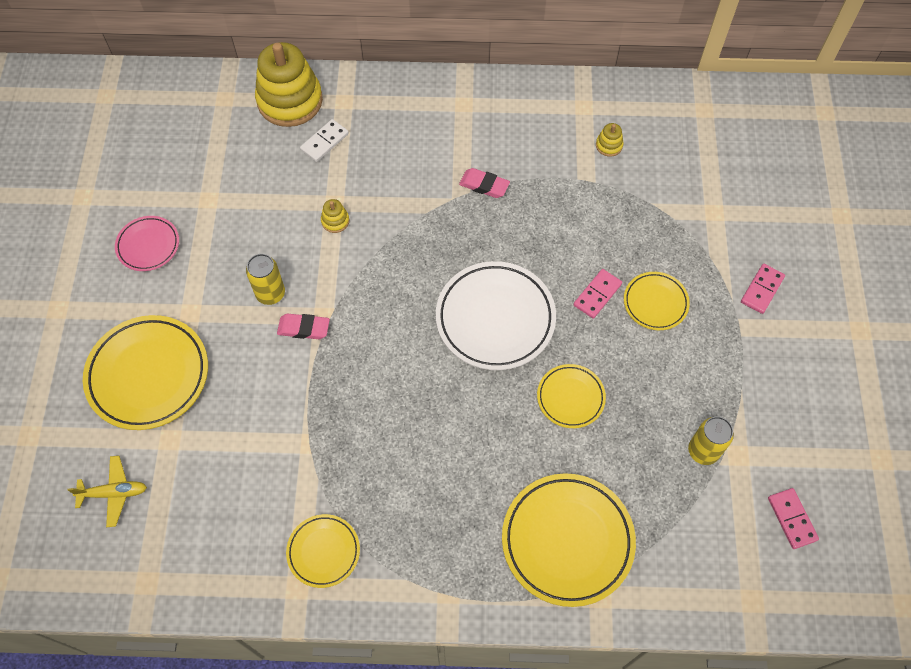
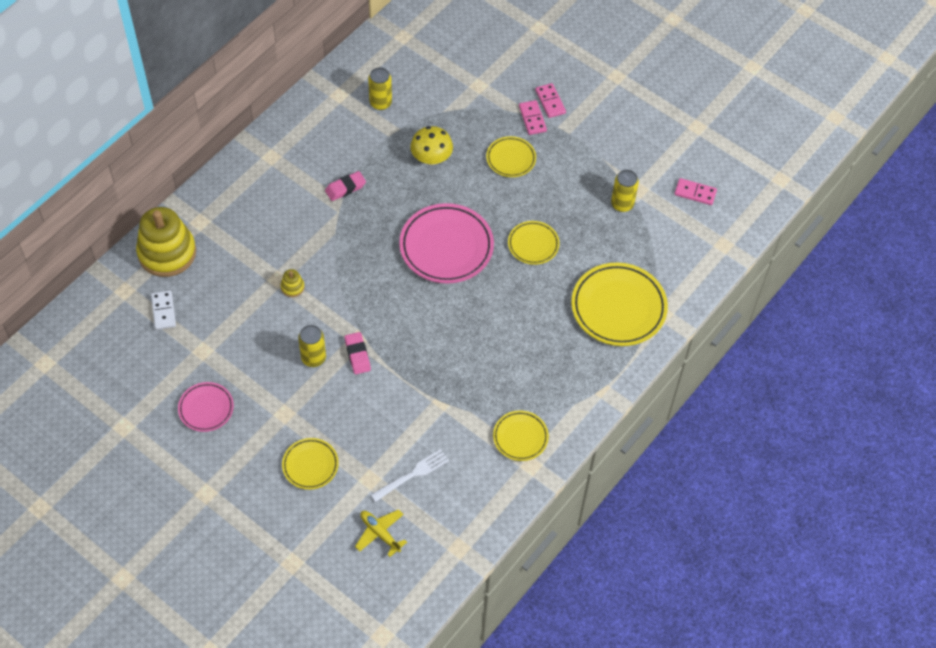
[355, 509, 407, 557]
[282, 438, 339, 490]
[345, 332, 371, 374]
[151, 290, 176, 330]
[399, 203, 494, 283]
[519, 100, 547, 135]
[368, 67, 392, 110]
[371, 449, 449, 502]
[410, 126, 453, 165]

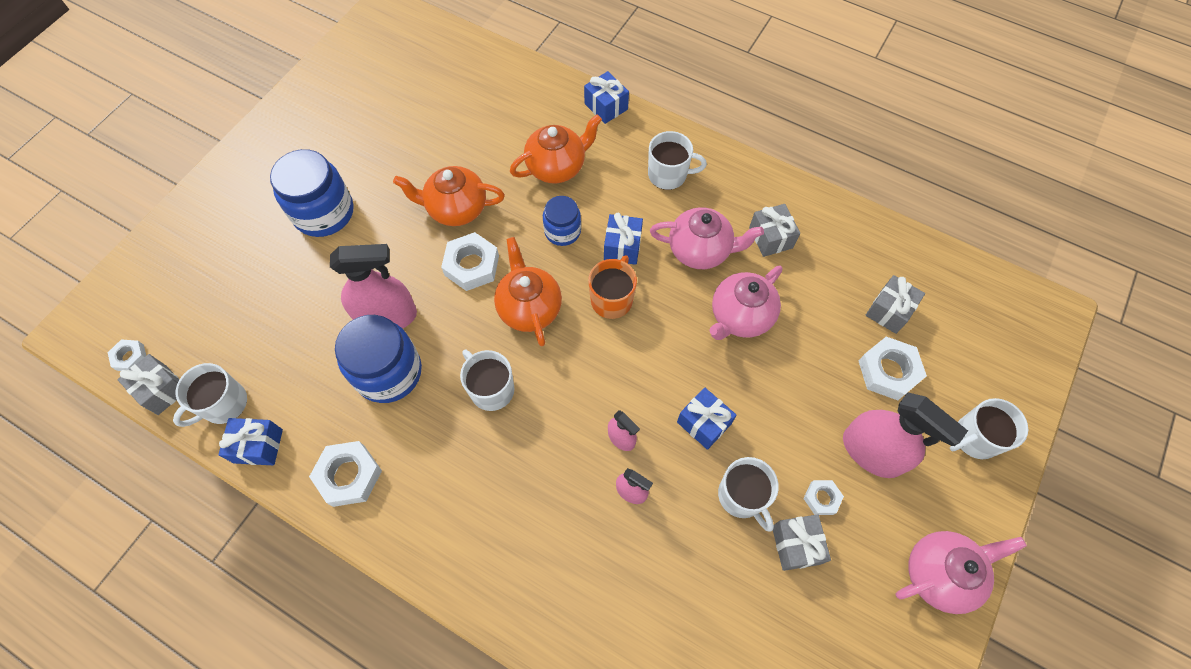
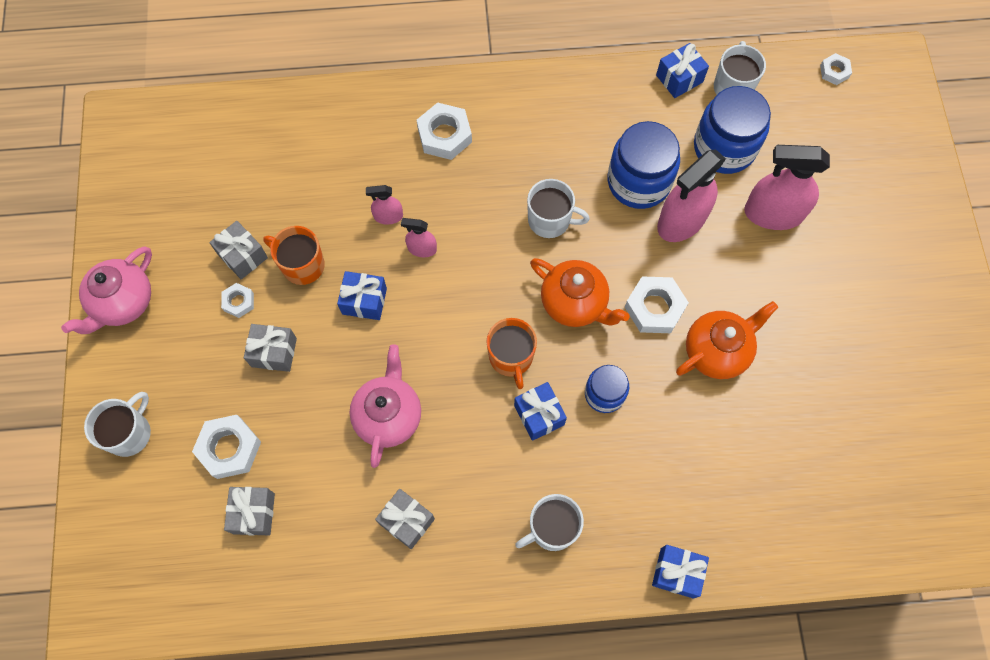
[244, 324, 297, 372]
[694, 86, 771, 174]
[417, 102, 472, 160]
[510, 114, 602, 183] (first image)
[650, 207, 764, 269] (first image)
[263, 226, 325, 285]
[744, 145, 830, 230]

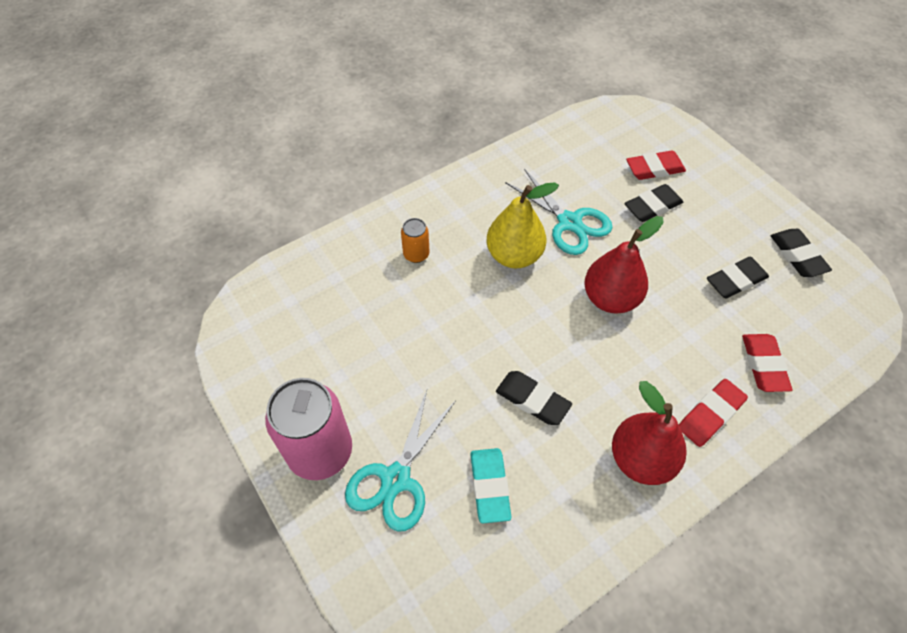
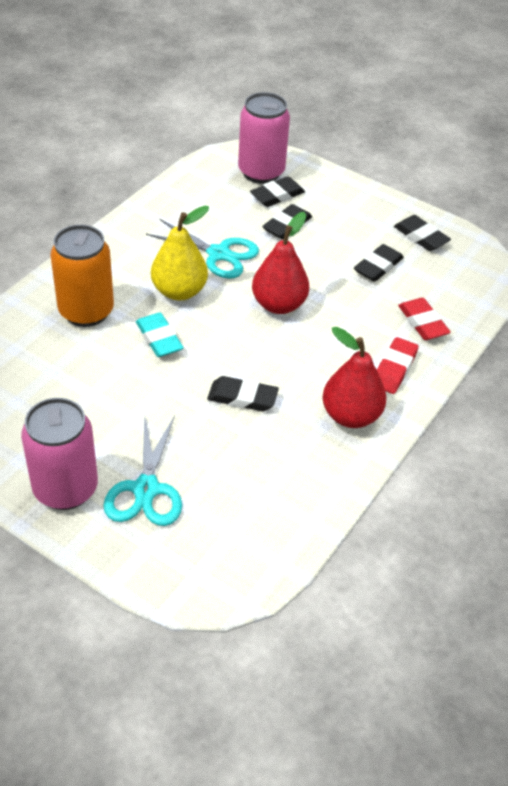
[51, 225, 114, 327]
[136, 313, 184, 357]
[250, 176, 305, 207]
[238, 92, 290, 184]

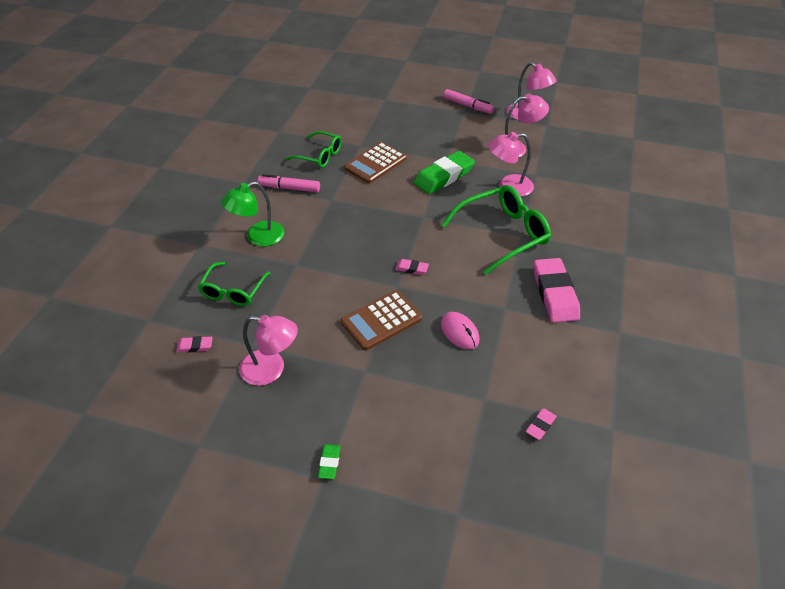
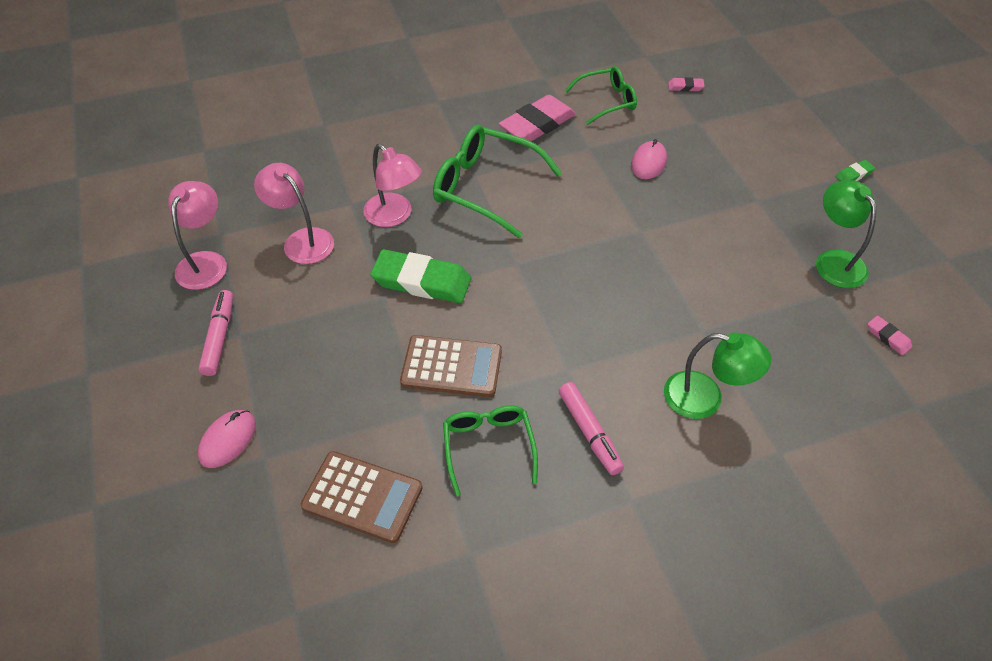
[565, 66, 637, 125]
[816, 180, 876, 288]
[301, 451, 422, 543]
[395, 259, 429, 275] (first image)
[198, 410, 256, 468]

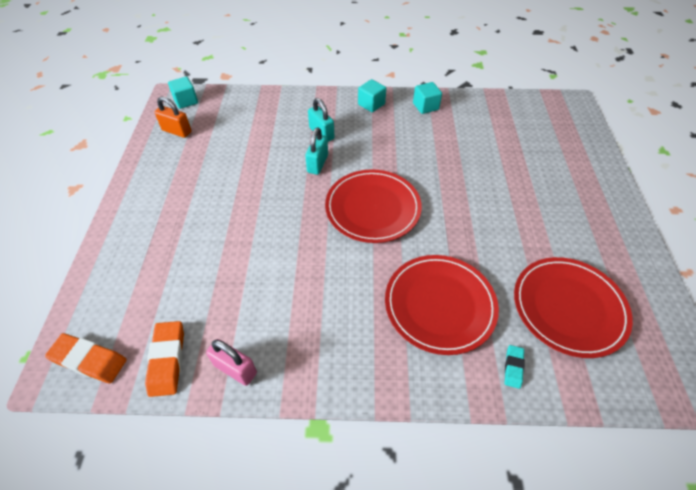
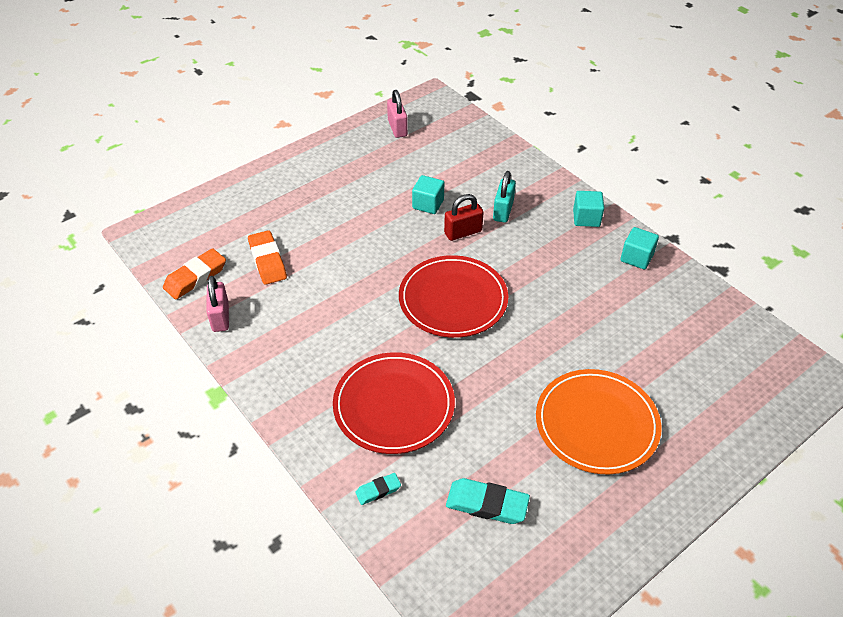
[248, 230, 287, 285]
[387, 90, 408, 138]
[412, 175, 444, 214]
[444, 194, 484, 241]
[446, 478, 530, 524]
[536, 369, 662, 475]

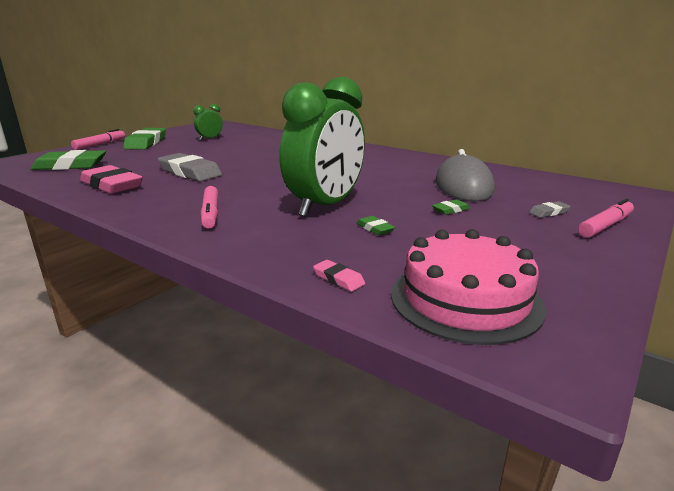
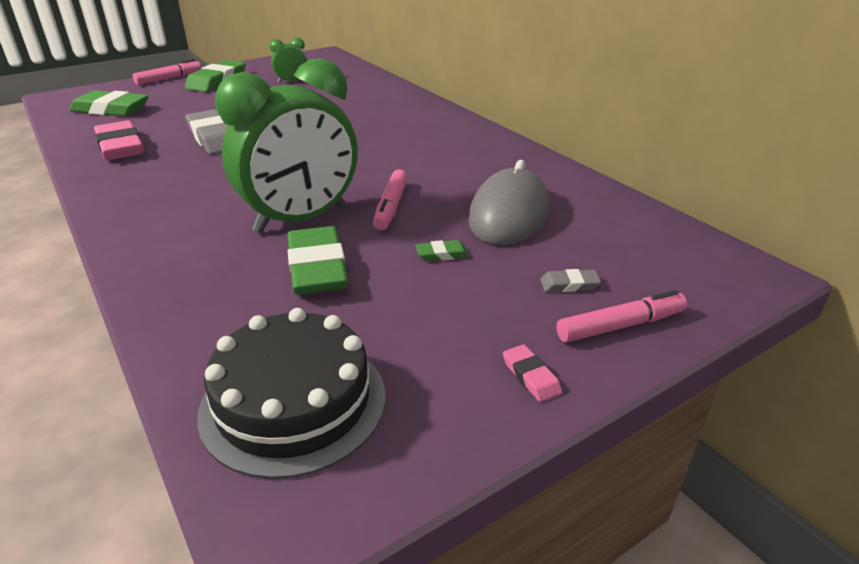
[373, 169, 408, 231]
[503, 344, 562, 402]
[287, 226, 348, 295]
[197, 308, 385, 479]

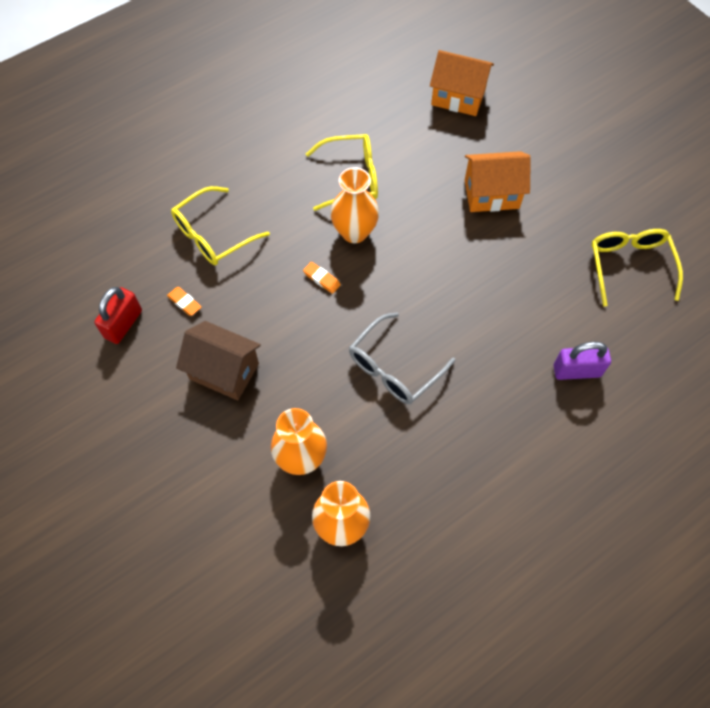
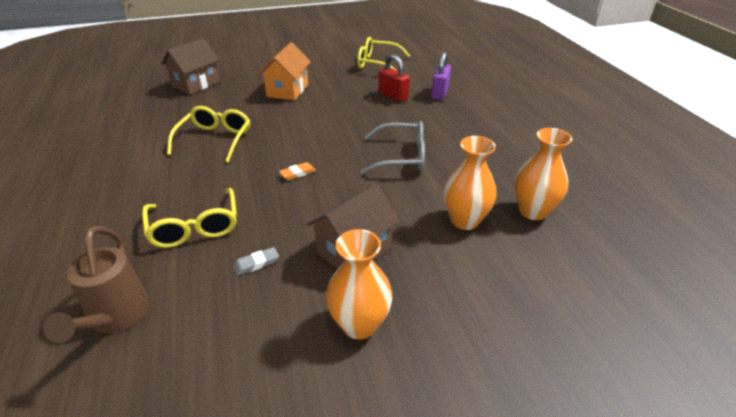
[379, 54, 410, 102]
[233, 247, 279, 276]
[326, 229, 393, 339]
[361, 121, 425, 174]
[161, 38, 220, 95]
[43, 226, 150, 343]

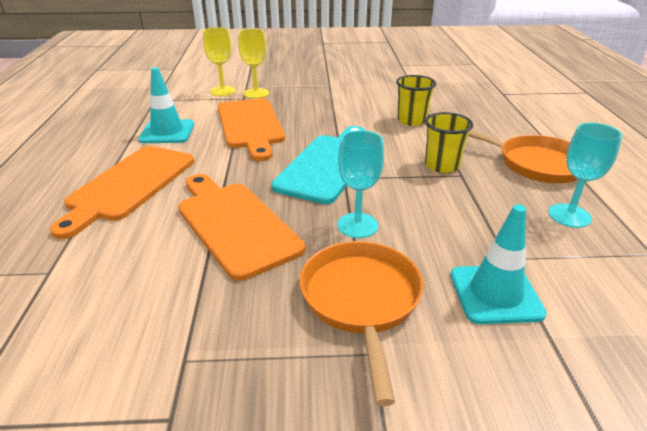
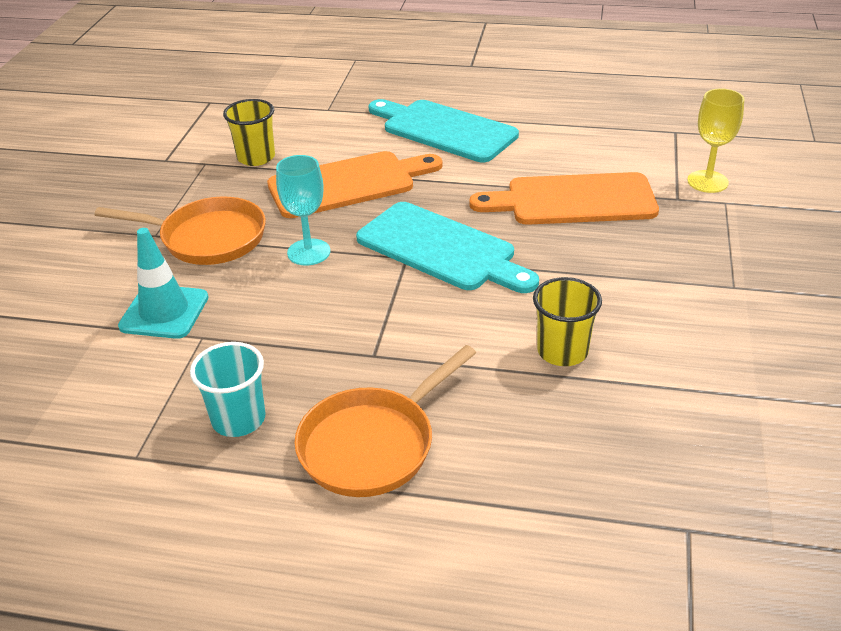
[368, 99, 519, 162]
[138, 67, 194, 143] (first image)
[238, 29, 269, 98] (first image)
[223, 99, 275, 166]
[190, 342, 266, 437]

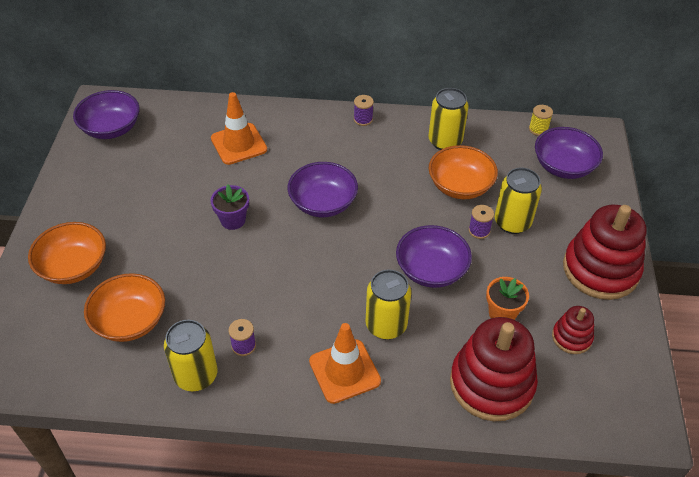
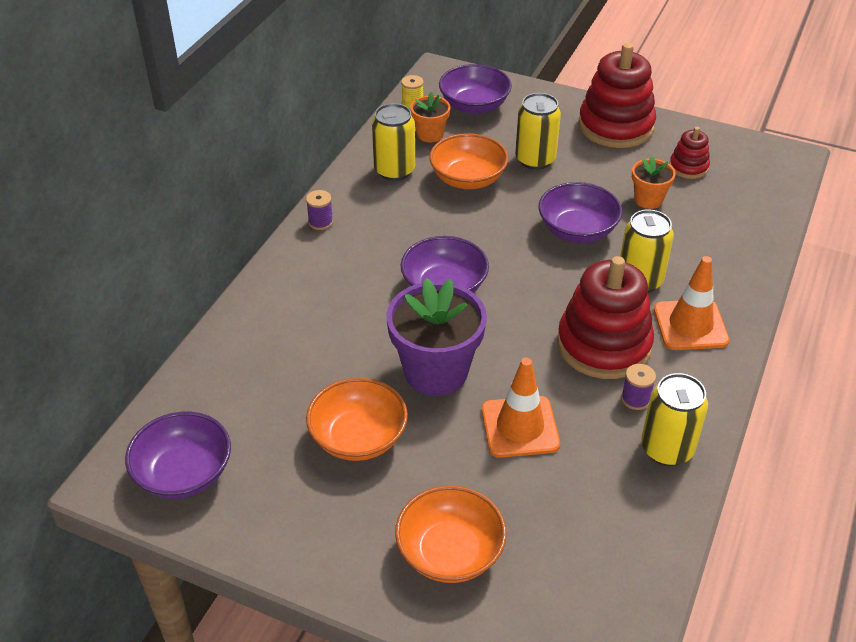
[306, 378, 408, 461]
[482, 358, 560, 458]
[386, 278, 487, 396]
[557, 256, 654, 379]
[469, 205, 494, 239] (first image)
[410, 92, 450, 142]

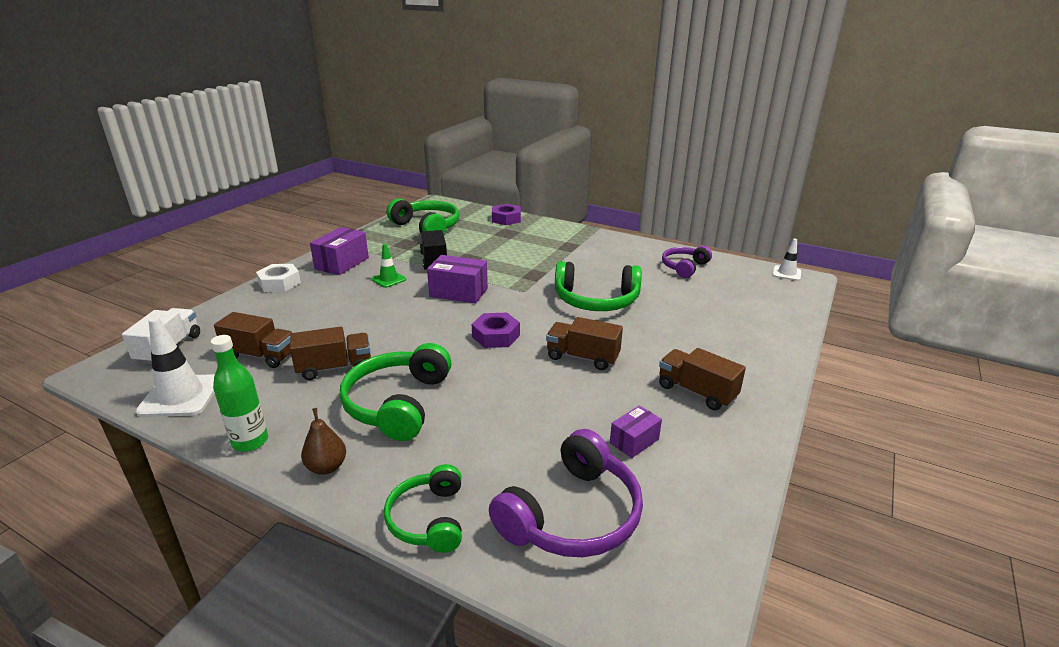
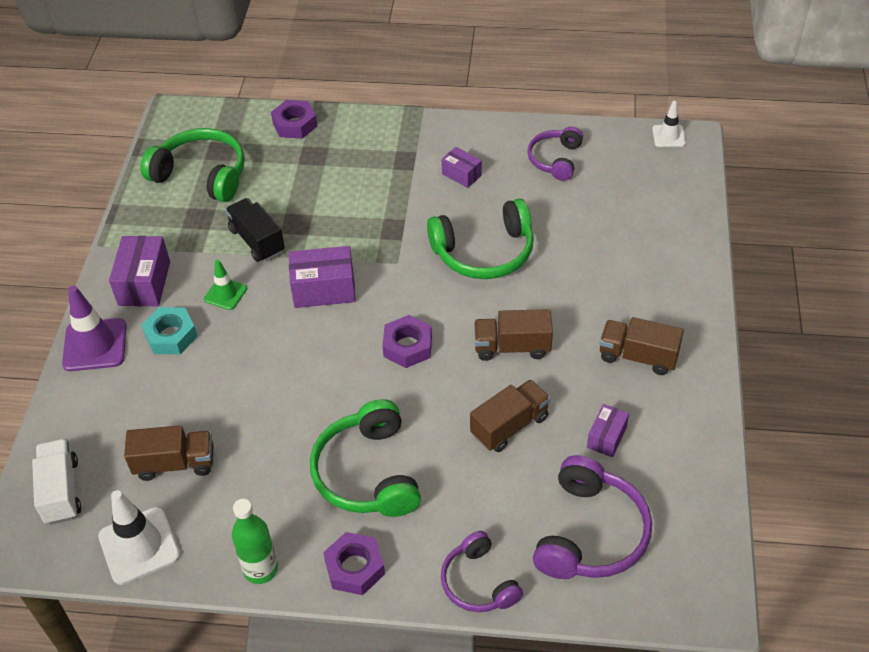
[62, 286, 127, 371]
[470, 379, 550, 452]
[323, 532, 385, 595]
[441, 531, 523, 612]
[141, 307, 198, 354]
[442, 147, 482, 188]

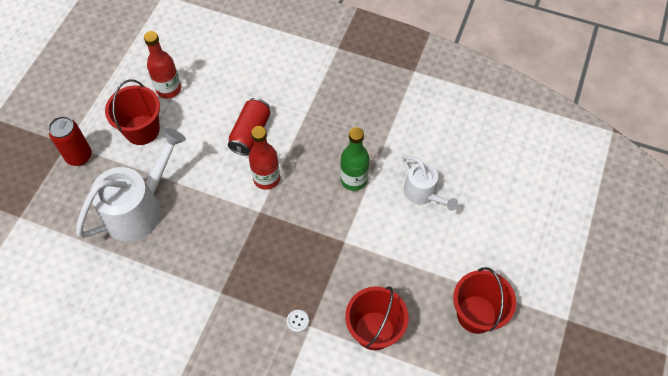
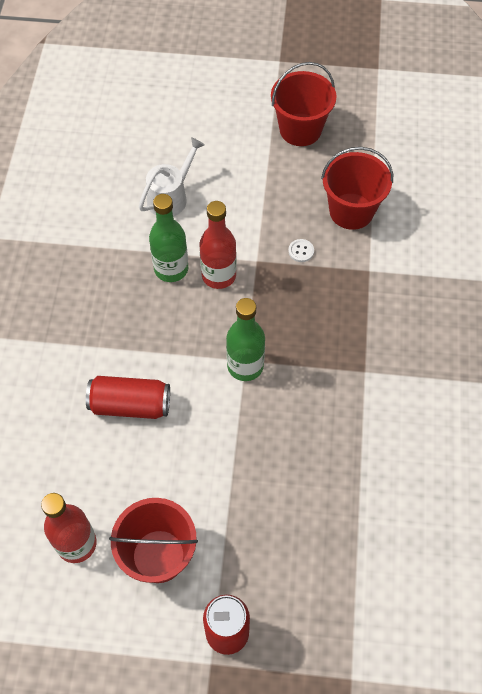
[76, 128, 186, 242] (first image)
[200, 201, 237, 289]
[288, 239, 314, 262]
[226, 298, 265, 381]

